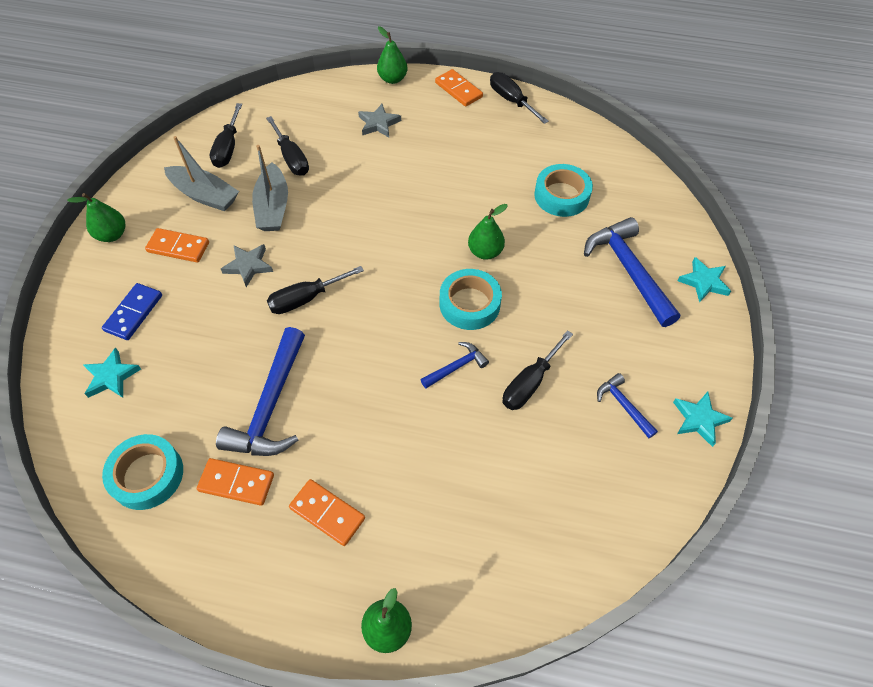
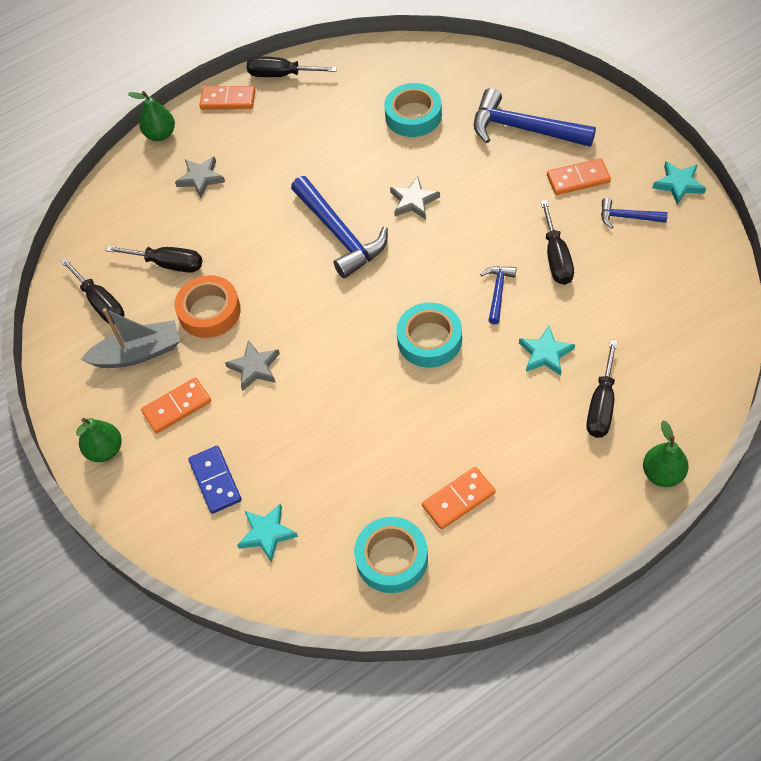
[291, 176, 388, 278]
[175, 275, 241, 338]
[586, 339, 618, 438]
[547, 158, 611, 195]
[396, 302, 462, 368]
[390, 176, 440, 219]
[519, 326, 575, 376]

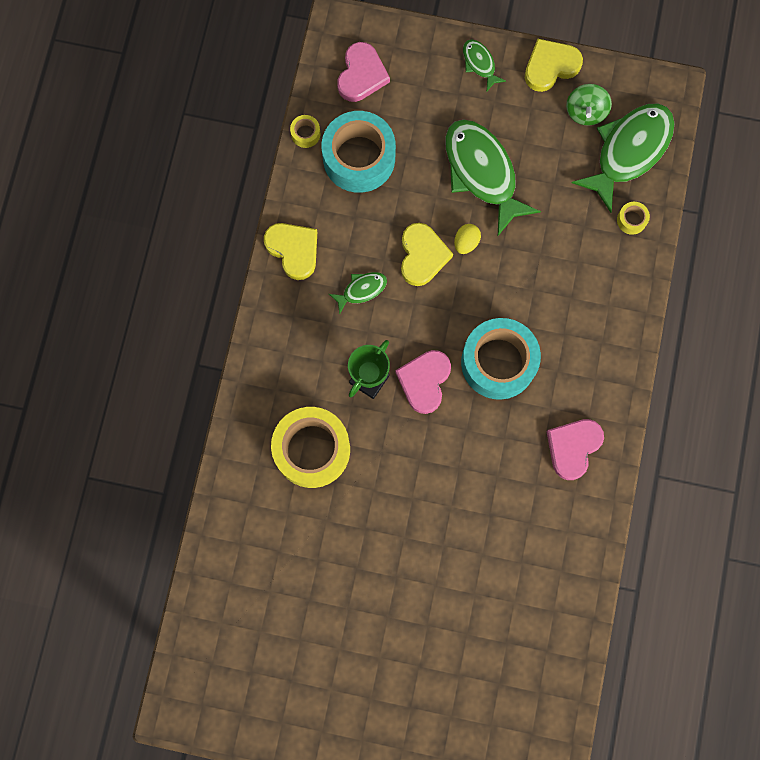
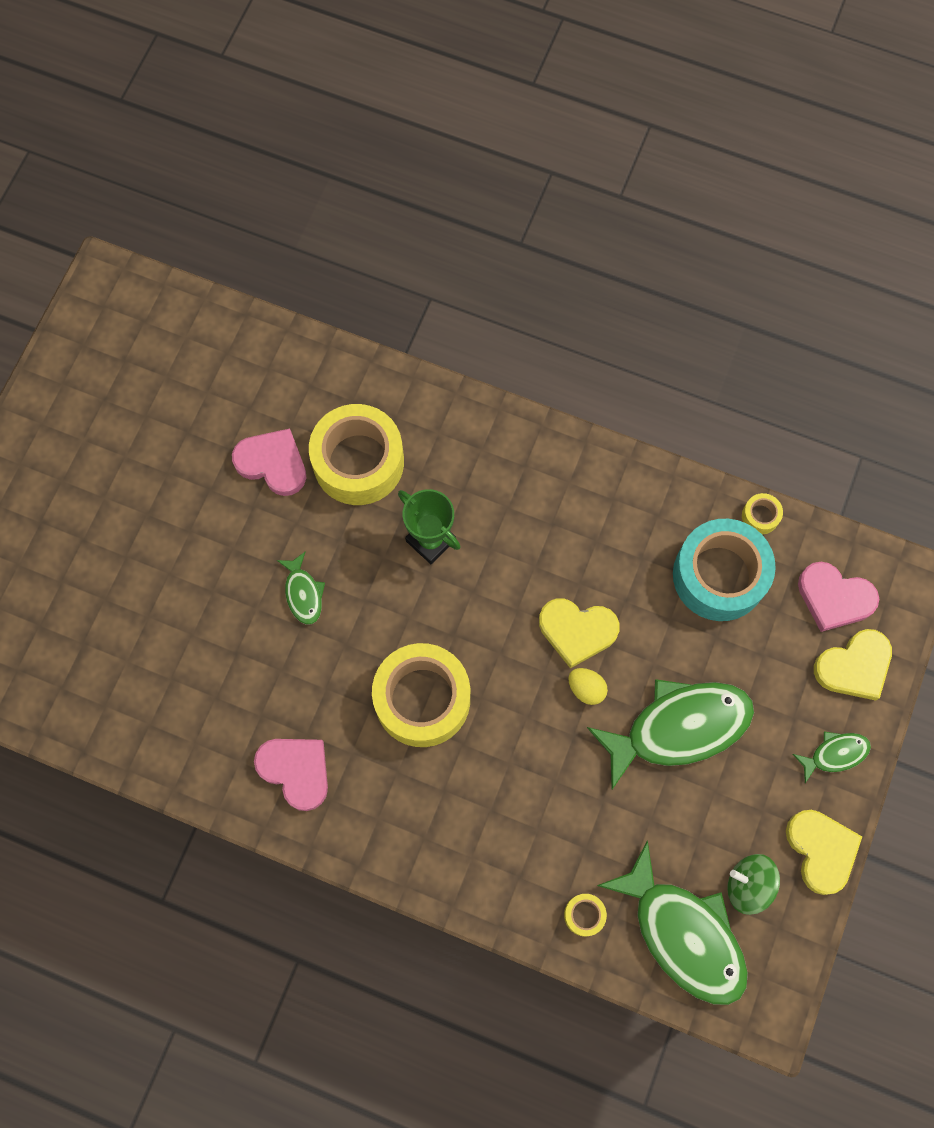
[814, 629, 892, 701]
[277, 551, 325, 625]
[232, 428, 306, 496]
[372, 643, 470, 747]

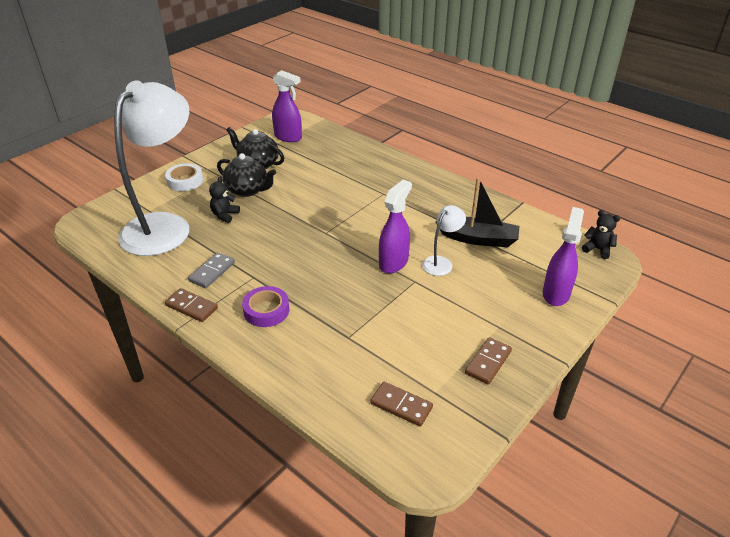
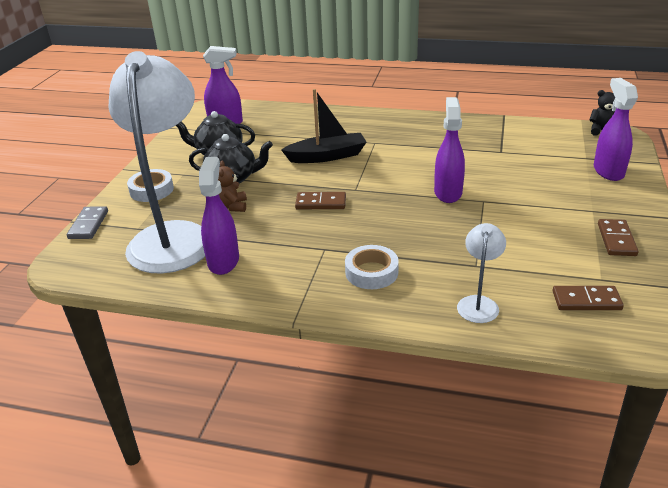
[295, 192, 346, 209]
[67, 206, 108, 239]
[218, 160, 247, 212]
[345, 245, 399, 289]
[457, 223, 506, 323]
[281, 89, 367, 163]
[199, 157, 239, 275]

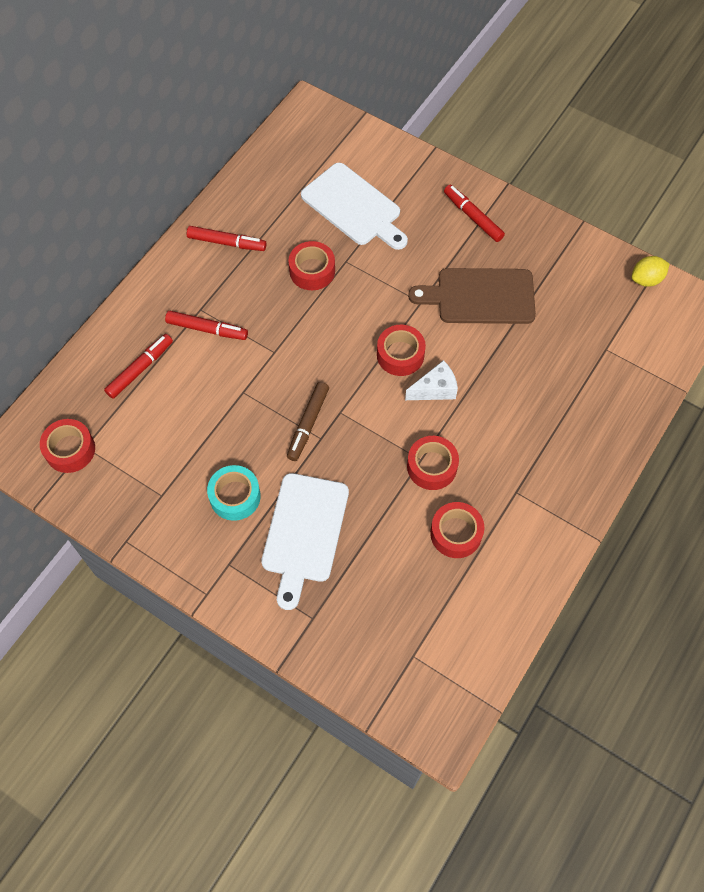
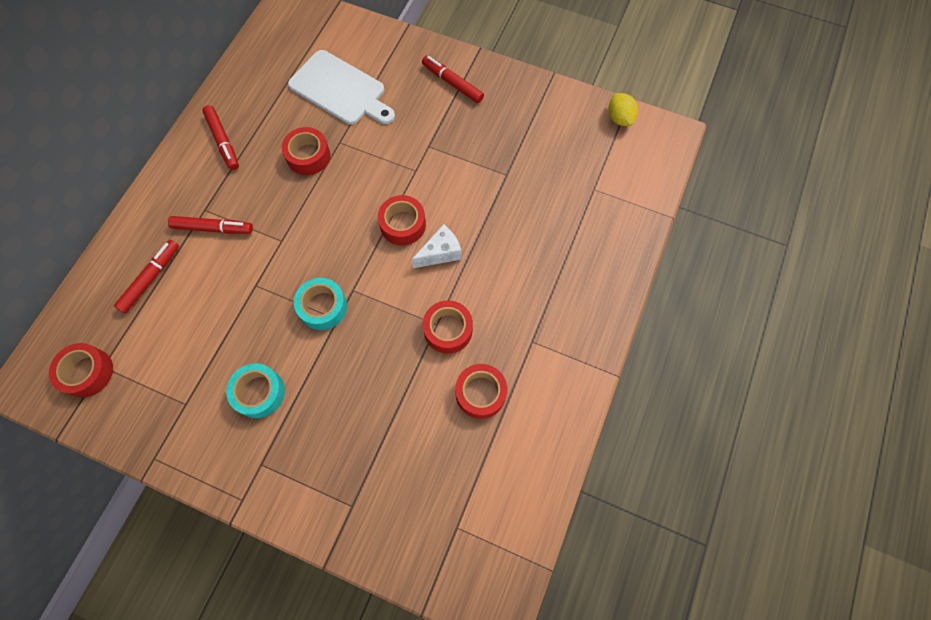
[202, 105, 239, 170]
[261, 473, 349, 610] (first image)
[294, 278, 347, 330]
[408, 268, 536, 324] (first image)
[609, 93, 638, 126]

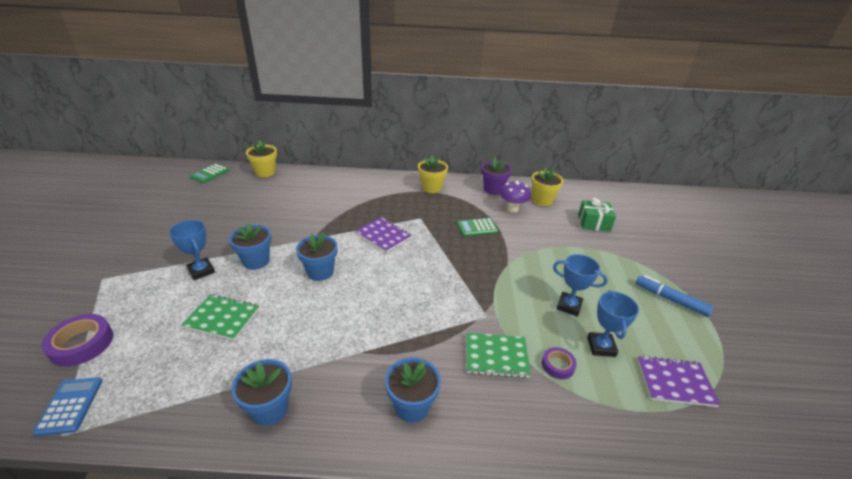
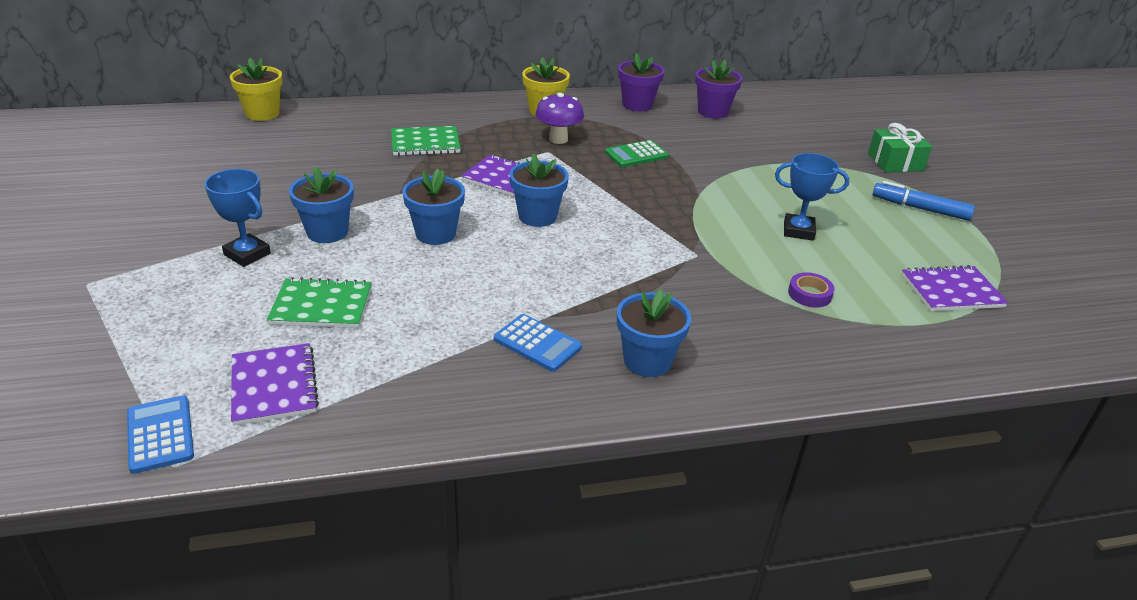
[42, 314, 113, 367] (first image)
[190, 163, 230, 183] (first image)
[510, 153, 569, 227]
[391, 126, 461, 156]
[535, 93, 584, 144]
[695, 60, 742, 119]
[868, 123, 932, 172]
[587, 290, 639, 357] (first image)
[231, 343, 319, 426]
[494, 314, 582, 372]

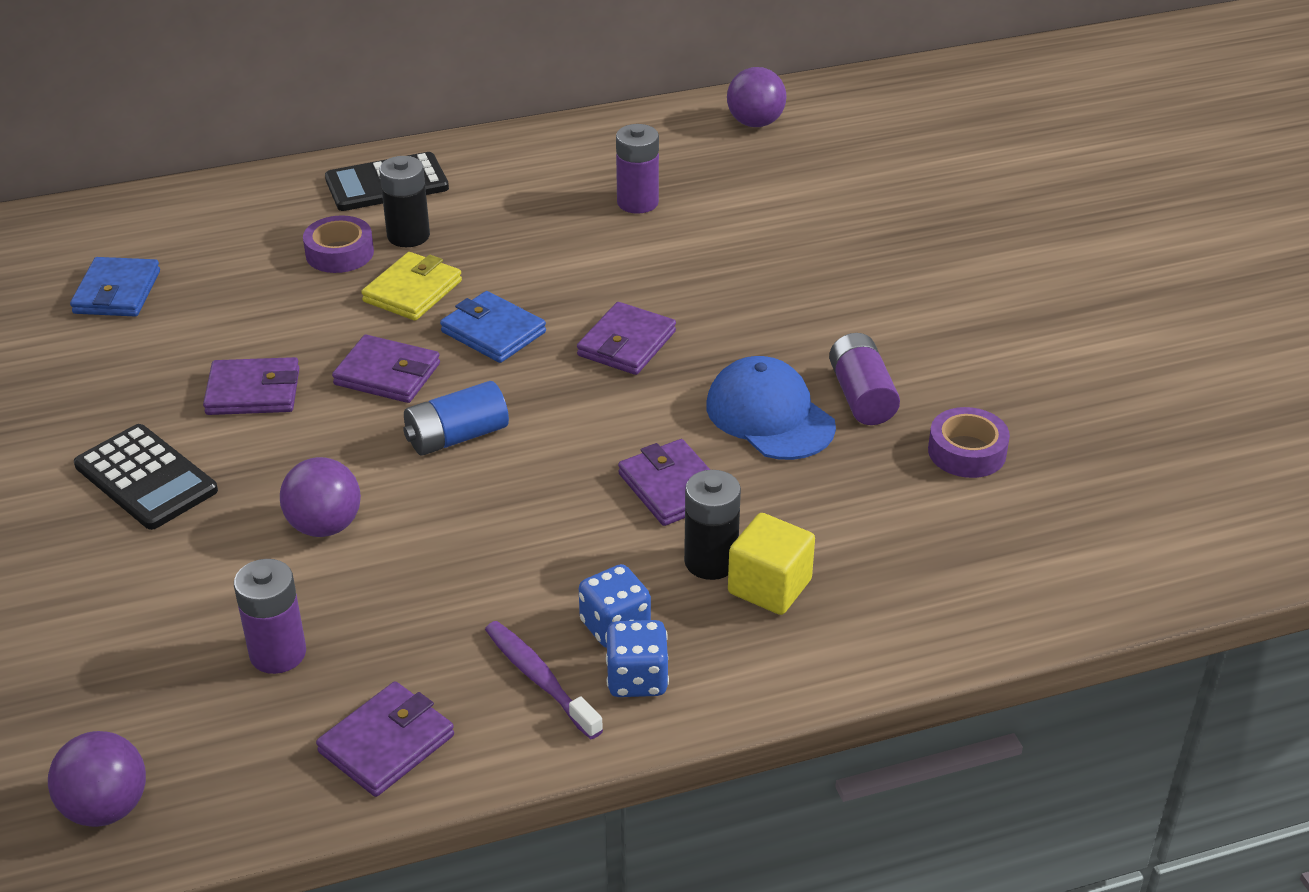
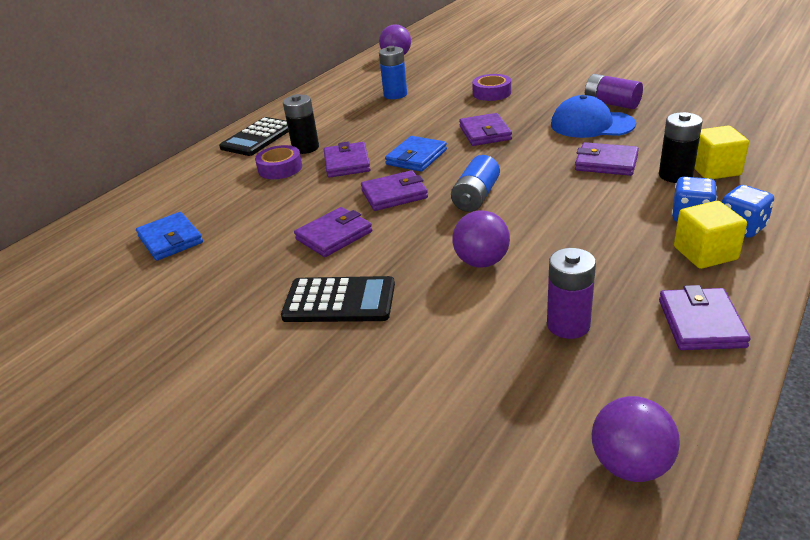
[324, 142, 371, 178]
[385, 136, 447, 172]
[674, 201, 747, 269]
[379, 46, 407, 99]
[472, 74, 511, 101]

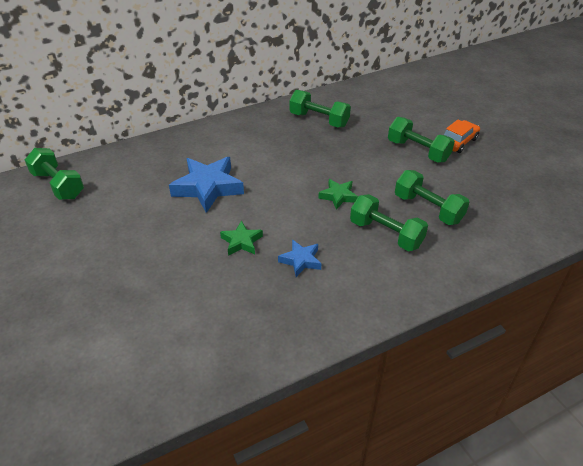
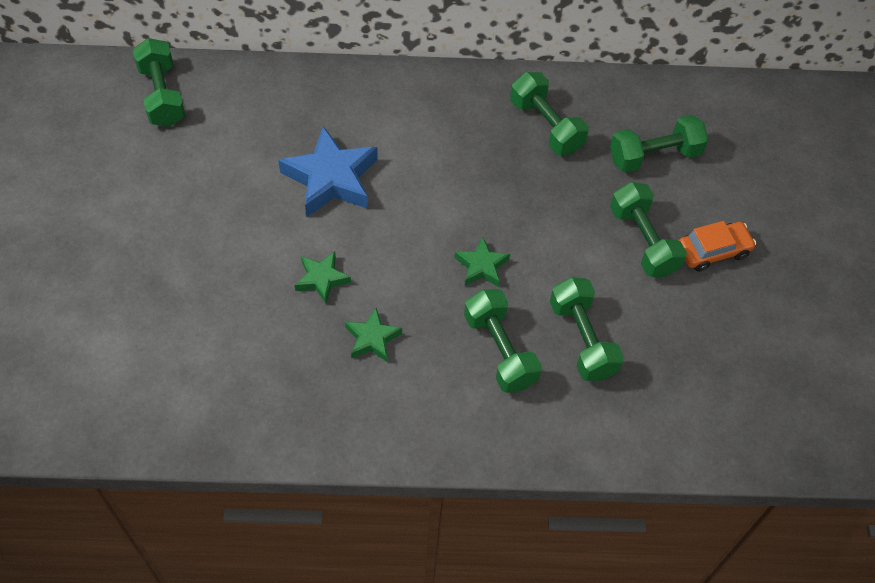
[345, 308, 402, 362]
[610, 114, 708, 173]

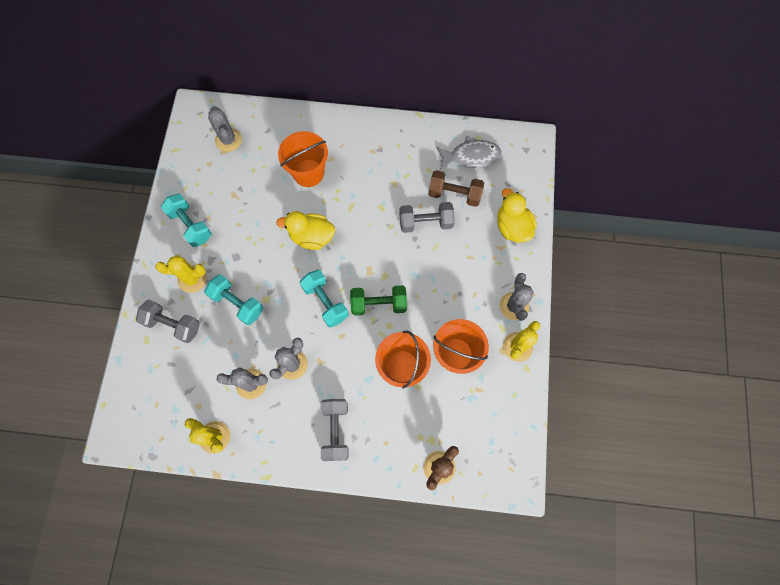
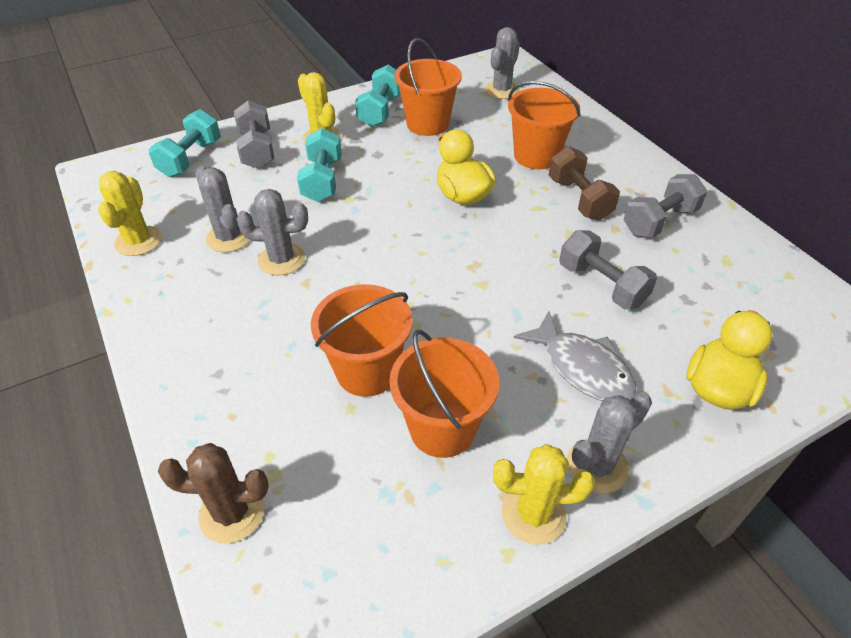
[148, 109, 221, 177]
[624, 174, 707, 238]
[350, 286, 407, 315] (first image)
[549, 146, 620, 220]
[514, 311, 637, 401]
[394, 38, 462, 136]

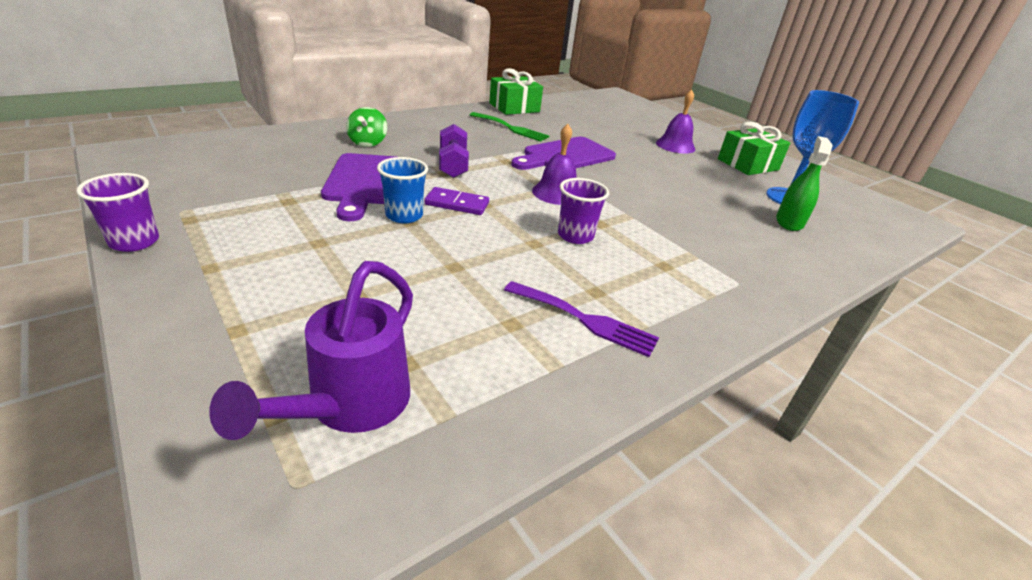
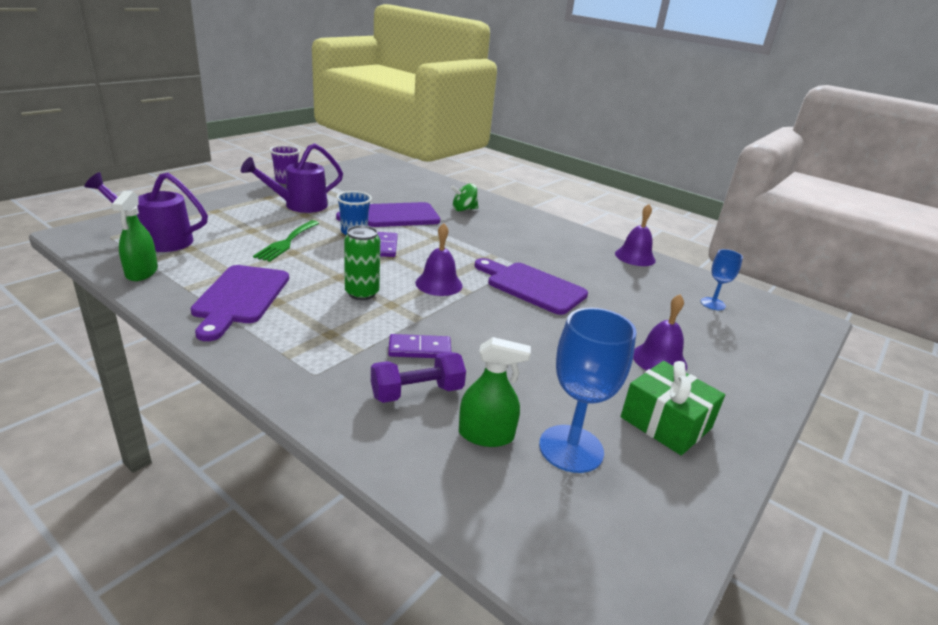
[371, 352, 466, 403]
[253, 220, 319, 262]
[615, 204, 656, 266]
[191, 265, 289, 341]
[344, 225, 380, 300]
[111, 191, 158, 281]
[241, 143, 343, 213]
[388, 334, 451, 358]
[701, 249, 743, 310]

